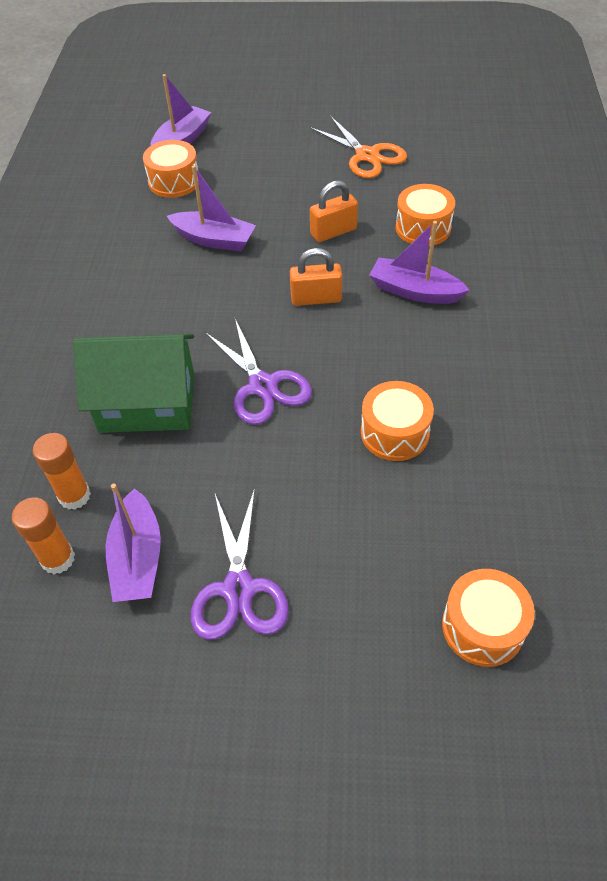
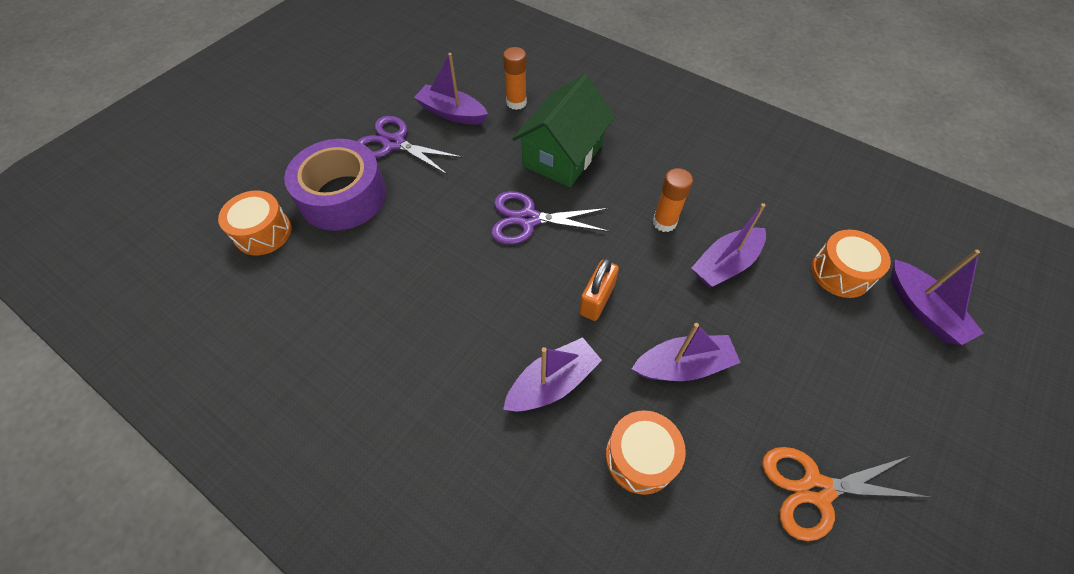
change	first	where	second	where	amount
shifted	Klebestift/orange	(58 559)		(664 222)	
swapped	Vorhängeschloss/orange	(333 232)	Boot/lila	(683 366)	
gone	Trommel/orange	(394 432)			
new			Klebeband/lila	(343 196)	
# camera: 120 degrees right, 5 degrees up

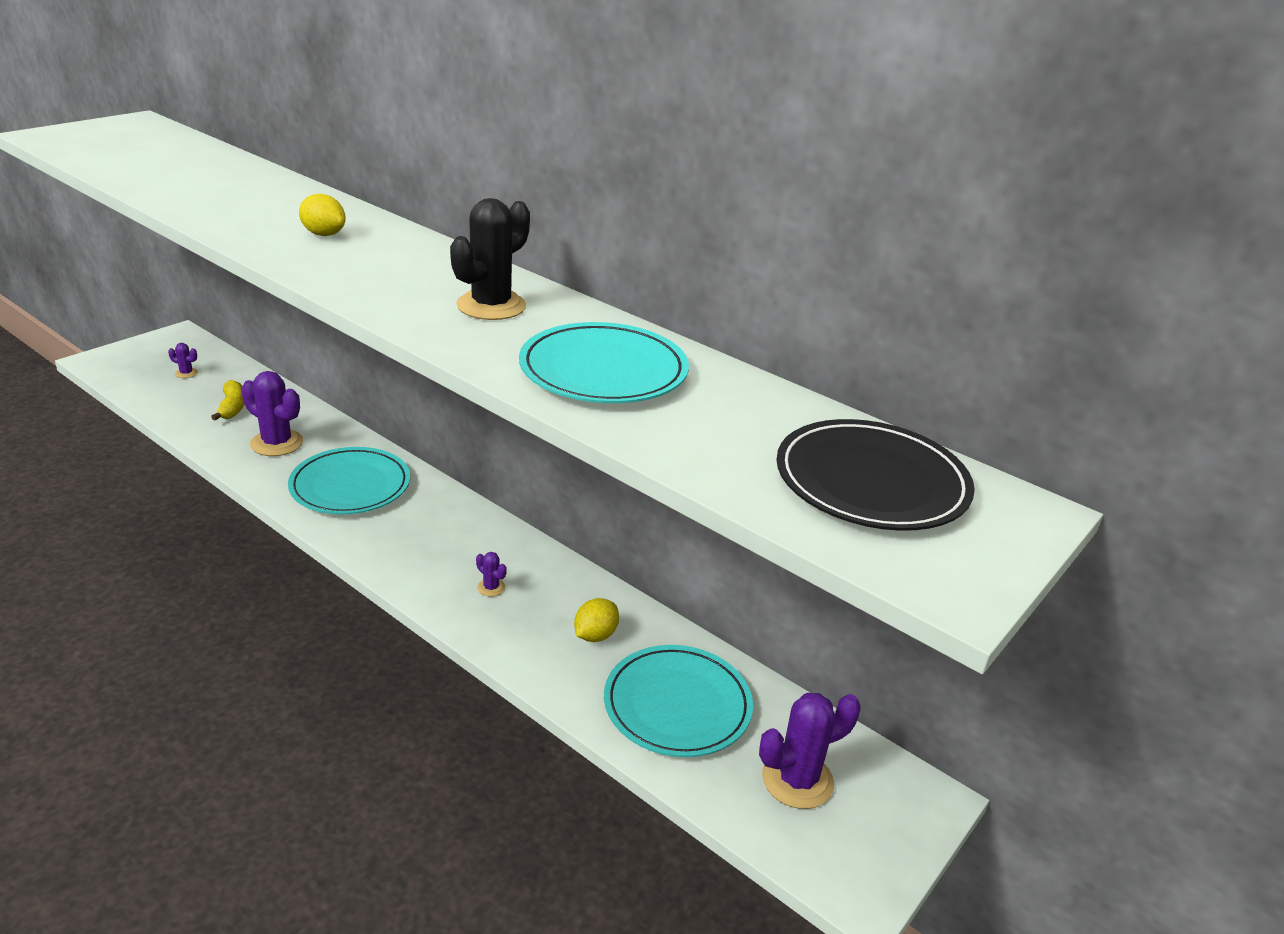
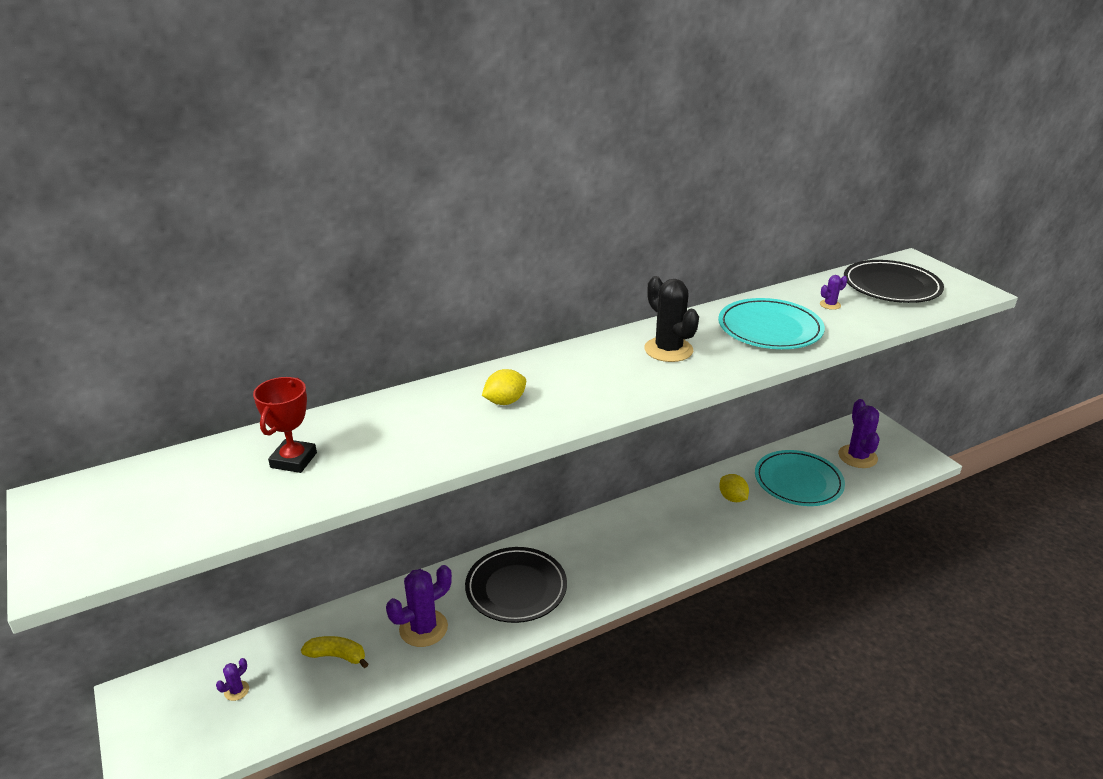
change	first	where	second	where	amount
repainted	Teller/türkis	(350 486)	Teller/schwarz	(516 588)	
shifted	Kaktus/lila	(491 588)		(830 305)	
new			Pokal/rot	(293 460)	
# camera: 65 degrees left, 0 degrees up

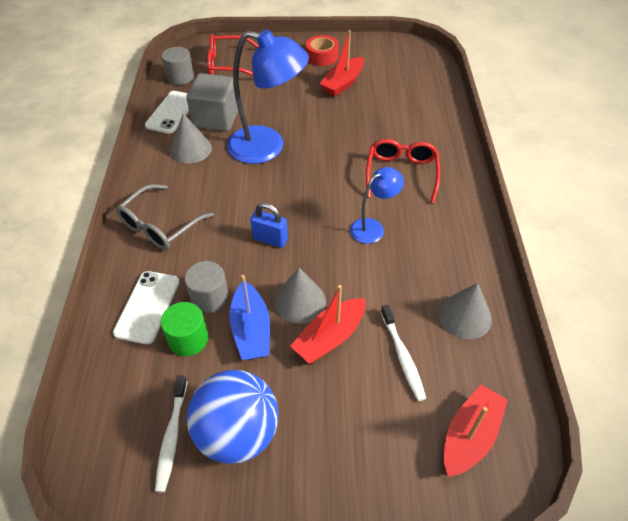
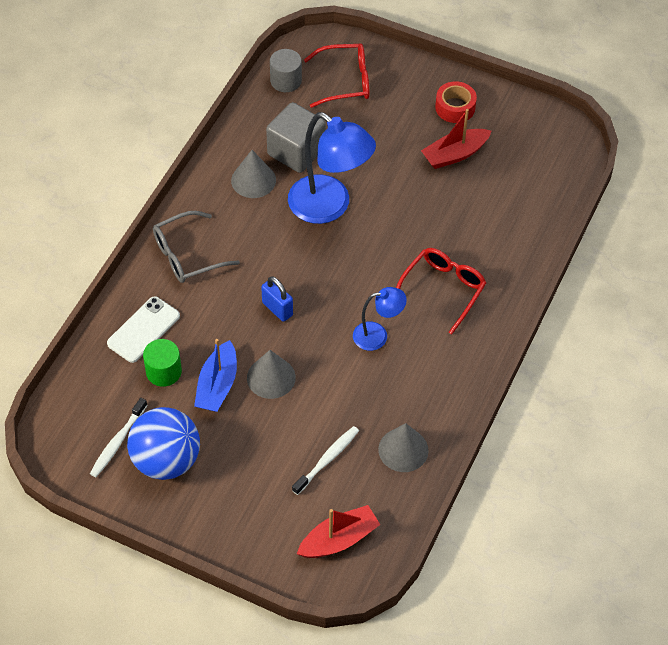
change	first	where	second	where	amount
gone	Handy/weiß	(172 112)			
gone	Vollzylinder/grau	(209 297)			
rotated	Brille/rot	(228 64)		(345 81)	150 degrees clockwise
gone	Boot/rot	(330 337)			
rotated	Zahnbürste/weiß	(402 356)		(327 459)	150 degrees counterclockwise
# camera: 25 degrees right, 5 degrees up

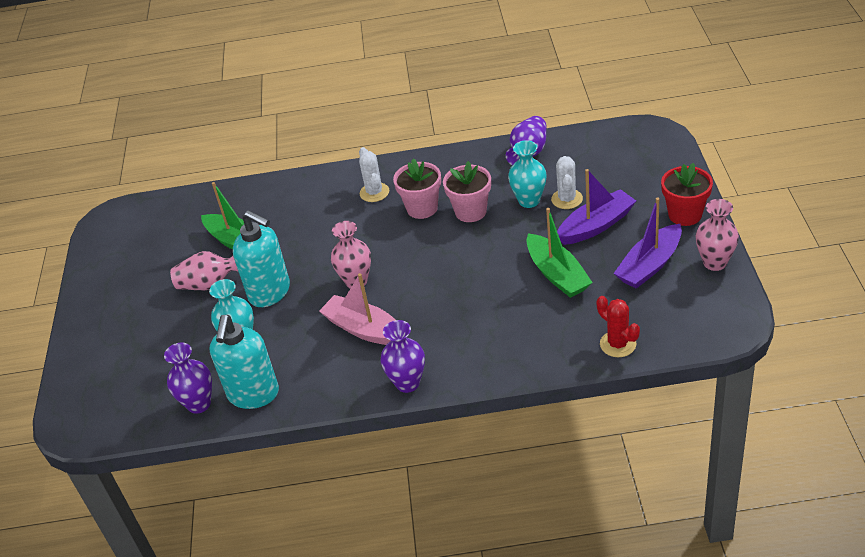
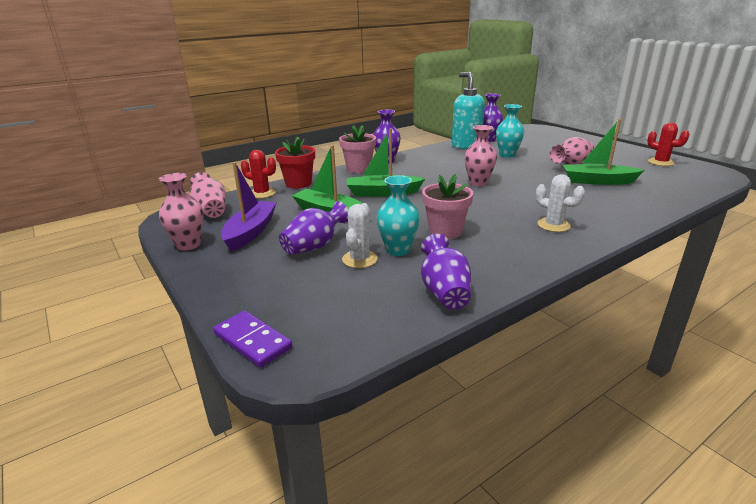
change	first	where	second	where	amount
gone	Seifenspender/türkis	(270 292)			
gone	Boot/rosa	(364 329)			
shifted	Blumentopf/rosa	(422 208)		(358 169)	
rotated	Kaktus/weiß	(567 199)		(359 259)	45 degrees clockwise
swapped	Boot/lila	(596 226)	Vase/lila	(315 246)	
shifted	Blumentopf/rot	(685 215)		(298 183)	
new			Vase/rosa	(211 211)	
new			Dominostein/lila	(252 341)	
new			Boot/grün	(382 193)	
new			Kaktus/rot	(660 162)	
# camera: 145 degrees right, 15 degrees down

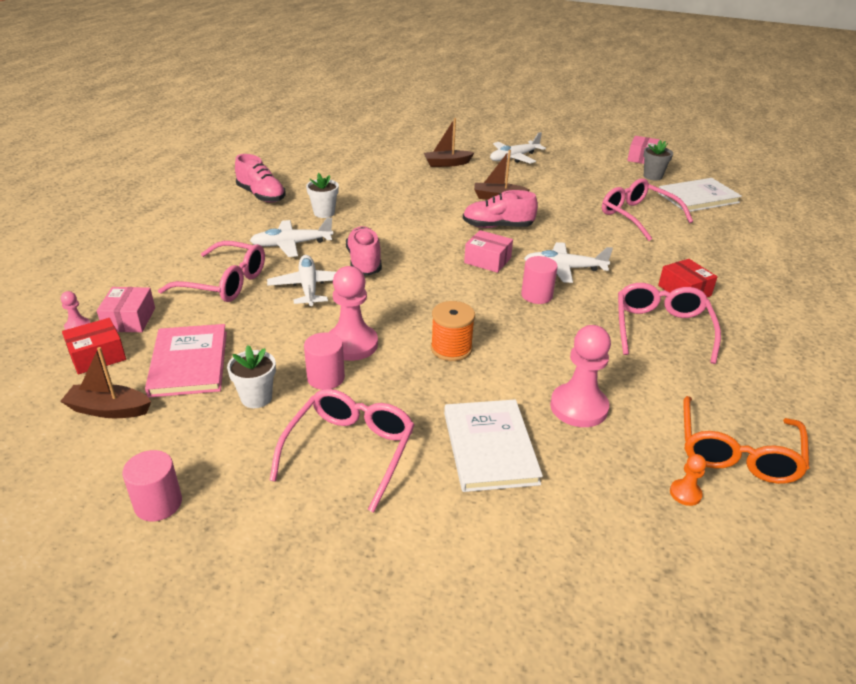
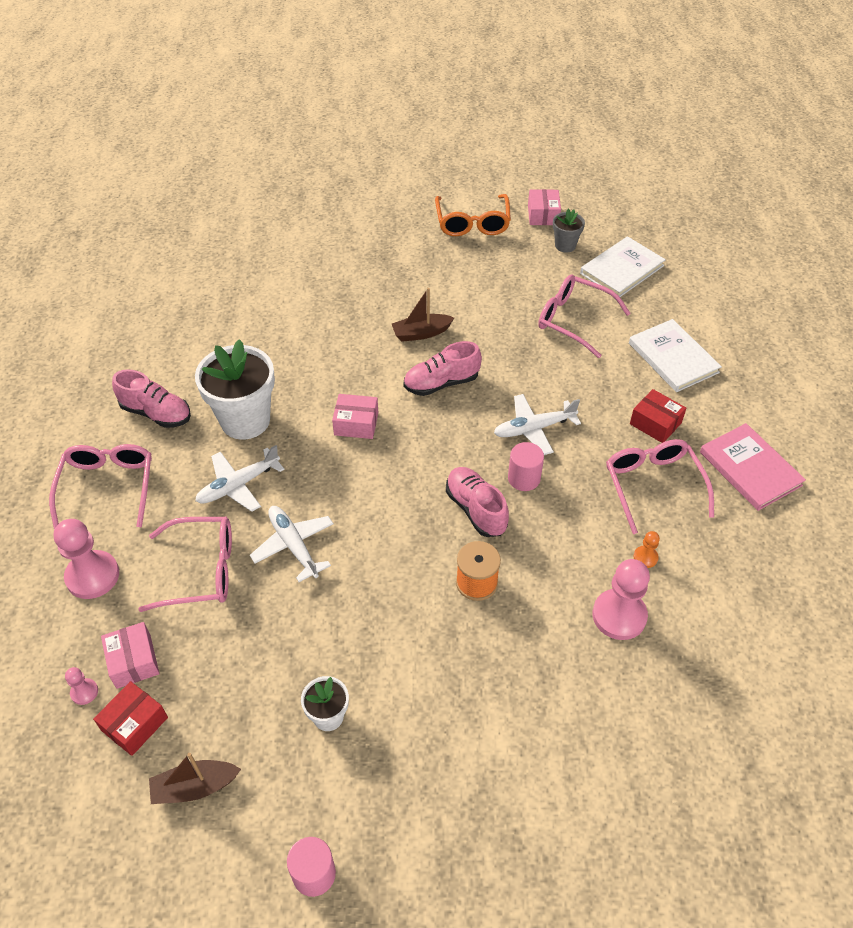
change	first	where	second	where	amount
shifted	Buch/rosa	(189 363)		(750 468)	
shifted	Brille/rosa	(350 450)		(108 486)	
gone	Vollzylinder/rosa	(326 378)			
scaled	Blumentopf/weiß	(324 213)		(245 420)	x2.01
shifted	Bauer/rosa	(352 344)		(92 576)	
shifted	Schuh/rosa	(364 262)		(476 509)	
gone	Boot/braun	(447 164)			
shifted	Buch/weiß	(490 447)		(673 358)	
shifted	Schachtel/rosa	(487 260)		(356 423)	
gone	Flugzeug/weiß	(514 158)			
shifted	Bauer/orange	(685 493)		(645 557)	
shifted	Brille/orange	(736 452)		(472 223)	
# camera: 20 degrees left, 15 degrees up

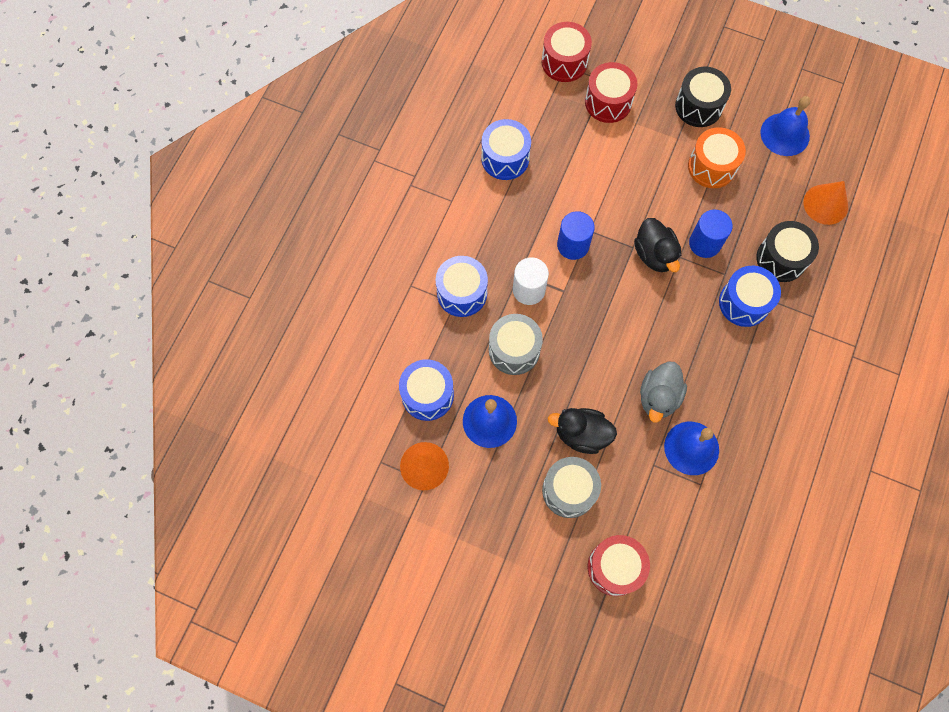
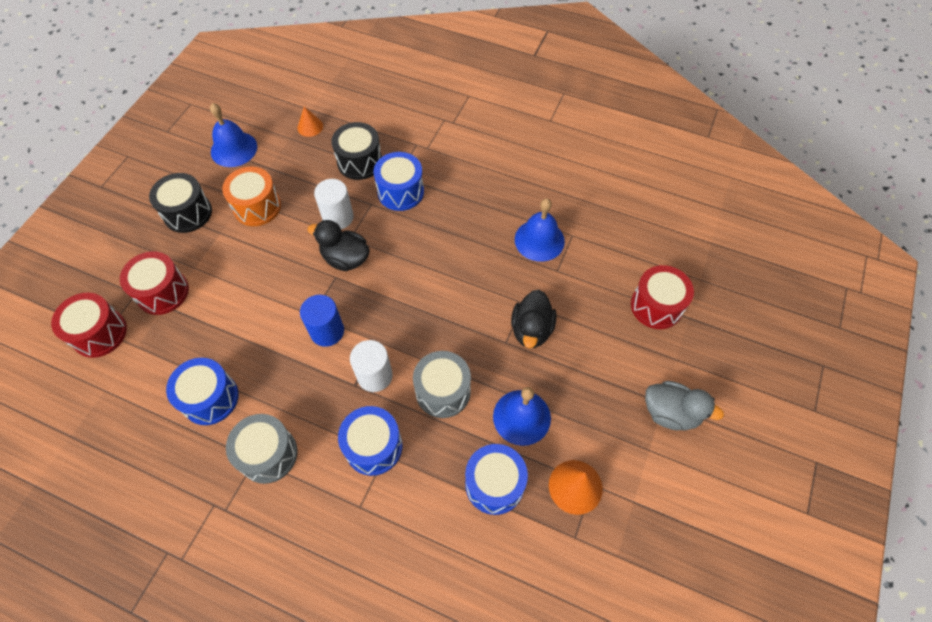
change	first	where	second	where	amount
shifted	Trommel/grau	(569 490)		(268 454)	
rotated	Ente/schwarz	(655 254)		(345 258)	135 degrees counterclockwise
shifted	Ente/grau	(658 397)		(670 413)	
repainted	Vollzylinder/blau	(705 243)	Vollzylinder/weiß	(338 217)	
scaled	Kegel/orange	(825 204)		(310 127)	x0.65
# camera: 90 degrees left, 10 degrees down

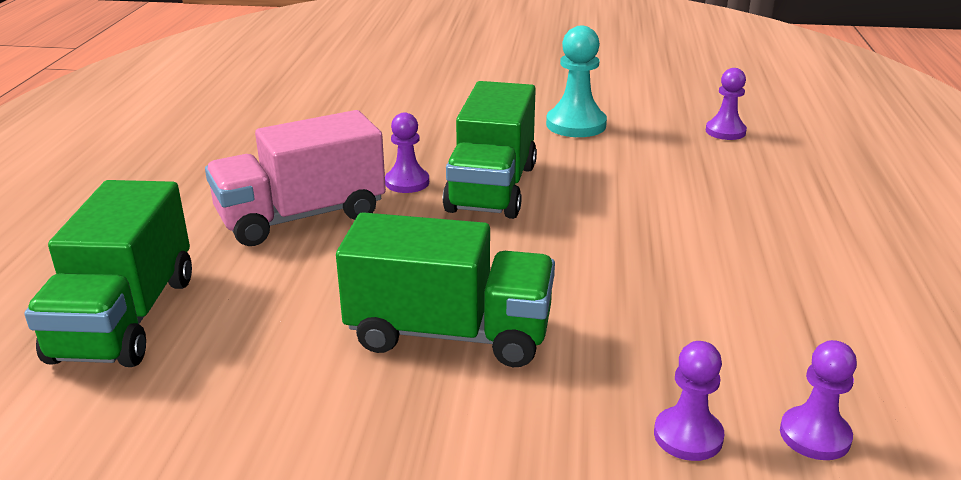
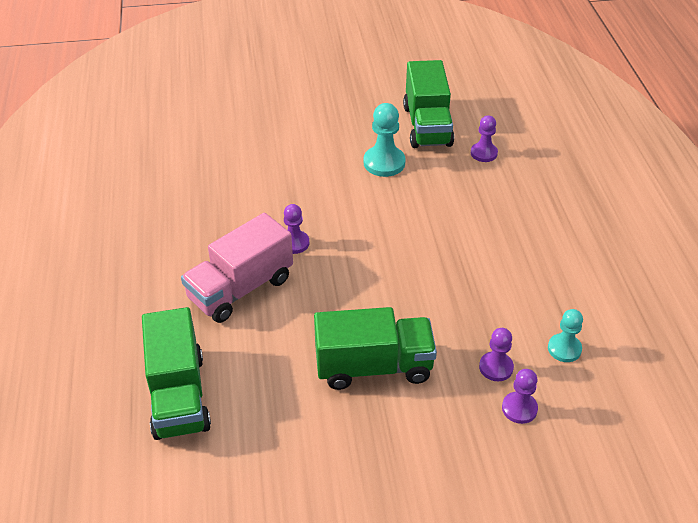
change	first	where	second	where	amount
shifted	Lastwagen/grün	(492 188)		(427 126)	
shifted	Bauer/lila	(815 435)		(496 367)	
new			Bauer/türkis	(564 349)	
# camera: 15 degrees left, 15 degrees up

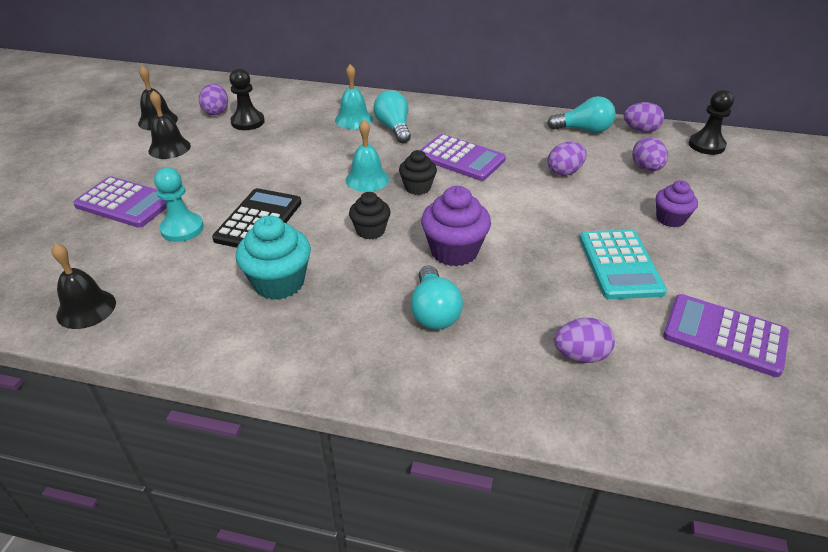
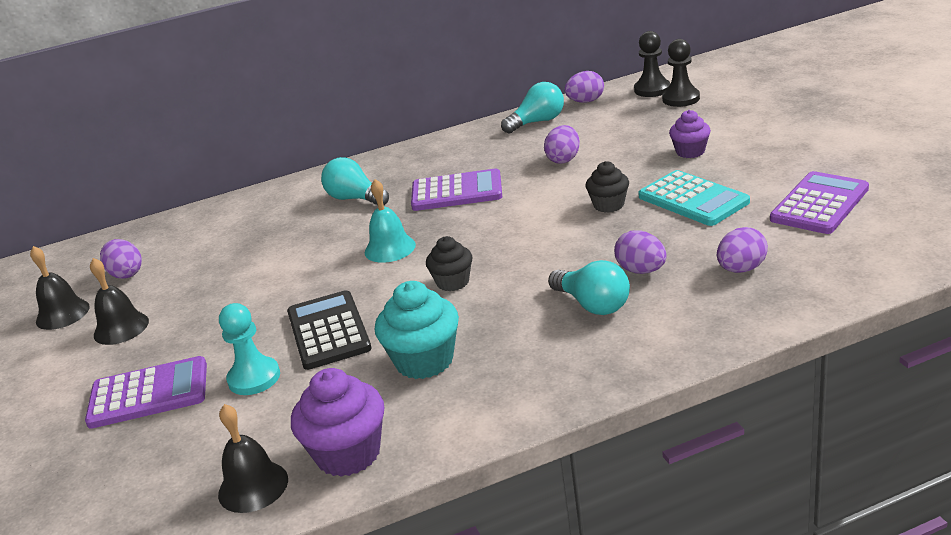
change	first	where	second	where	amount
shifted	Bauer/schwarz	(248 122)		(681 99)	
gone	Glocke/türkis	(354 119)			
shifted	Muffin/schwarz	(417 187)		(609 205)	
shifted	Muffin/lila	(454 251)		(348 454)	
shifted	Ei/lila	(646 168)		(641 270)	
rotated	Taschenrechner/lila	(724 335)		(819 204)	135 degrees clockwise
# camera: 30 degrees left, 10 degrees down

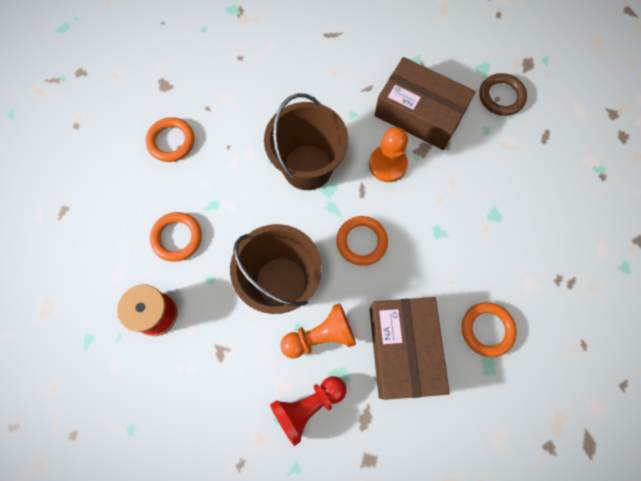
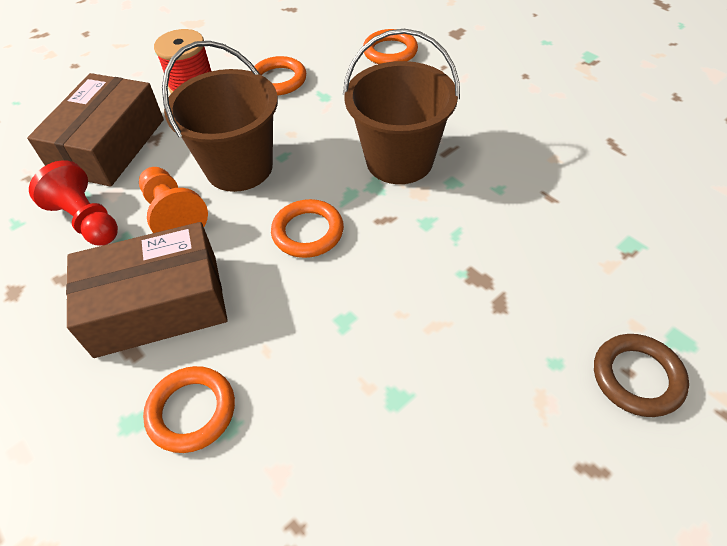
change	first	where	second	where	amount
gone	Bauer/orange	(387 164)			
shifted	Schachtel/braun	(419 113)		(109 146)	
# camera: 80 degrees right, 20 degrees down

